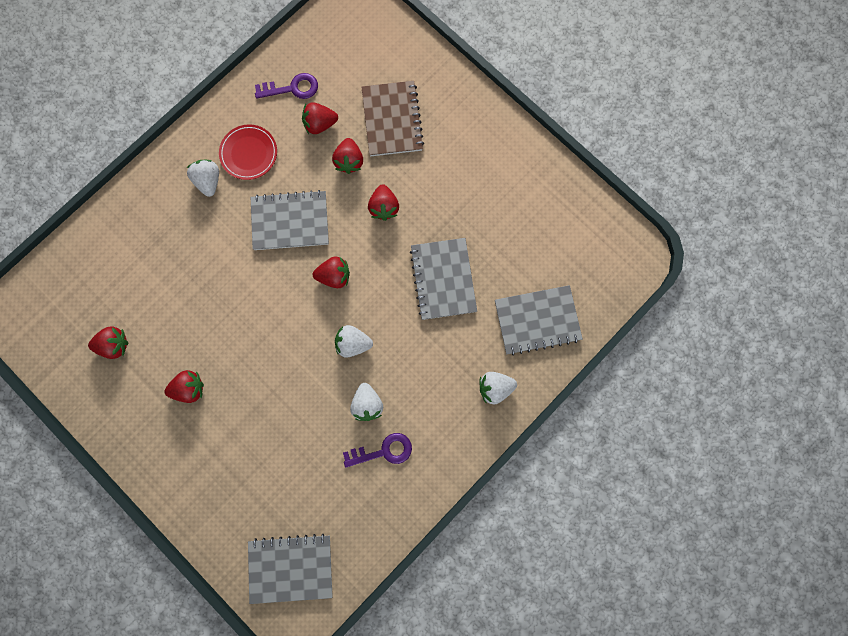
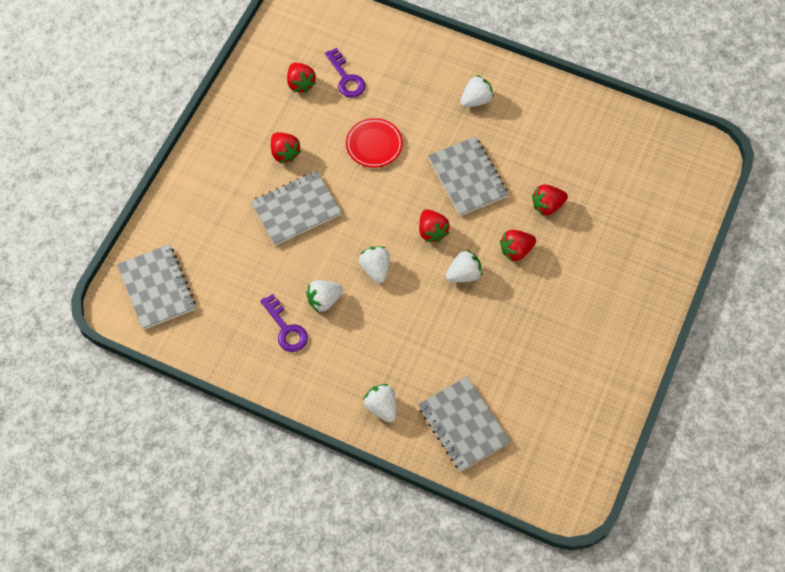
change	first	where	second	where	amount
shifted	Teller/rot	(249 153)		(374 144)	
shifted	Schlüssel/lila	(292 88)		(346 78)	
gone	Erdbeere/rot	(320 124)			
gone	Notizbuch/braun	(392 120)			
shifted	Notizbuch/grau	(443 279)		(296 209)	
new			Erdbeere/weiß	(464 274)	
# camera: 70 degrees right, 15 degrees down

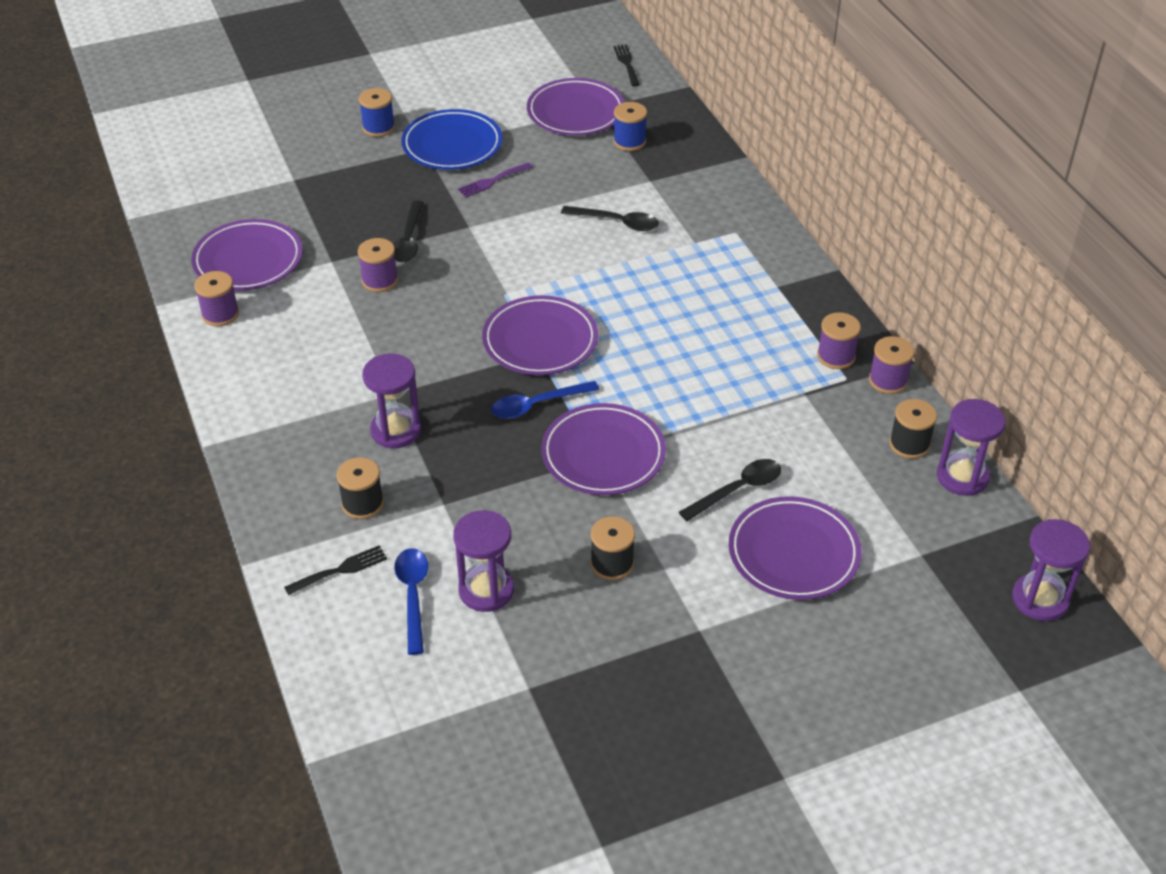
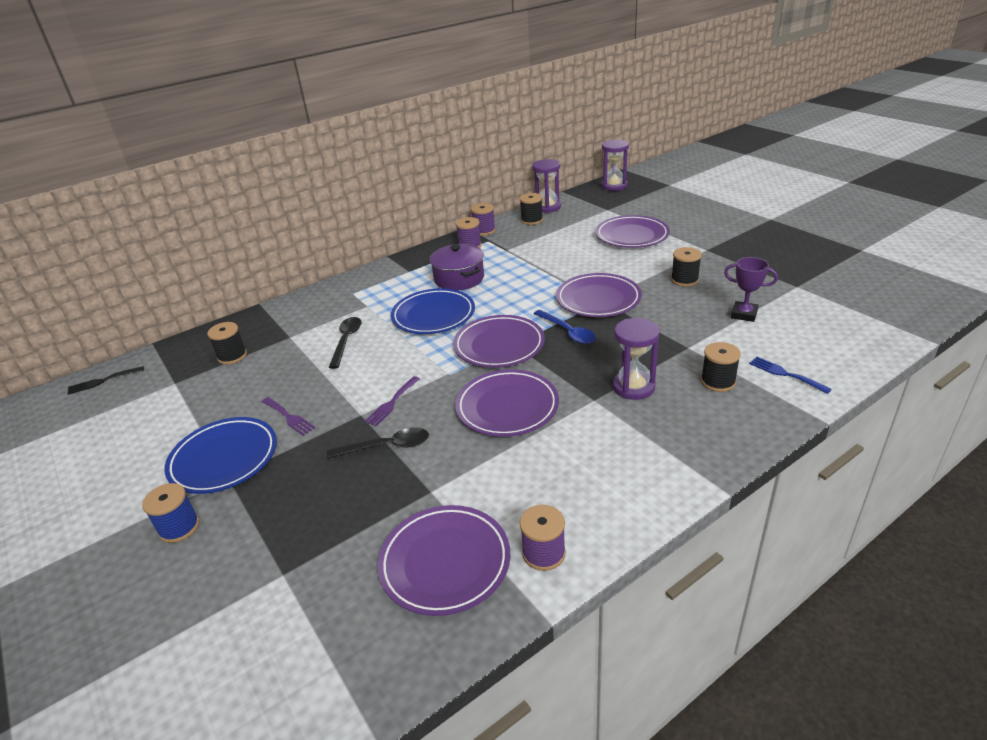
change	first	where	second	where	amount
repainted	Gabel/schwarz	(340 570)	Gabel/blau	(785 374)	
gone	Garnrolle/lila	(380 280)			
gone	Löffel/blau	(413 596)			
swapped	Sanduhr/lila	(486 590)	Pokal/lila	(744 314)	
shifted	Teller/lila	(575 112)		(507 407)	
repainted	Garnrolle/blau	(629 141)	Garnrolle/schwarz	(232 356)	
gone	Löffel/schwarz	(737 490)			
new			Gabel/lila	(392 403)	
new			Teller/blau	(433 315)	
new			Kochtopf/lila	(459 279)	
# camera: 100 degrees left, 10 degrees down

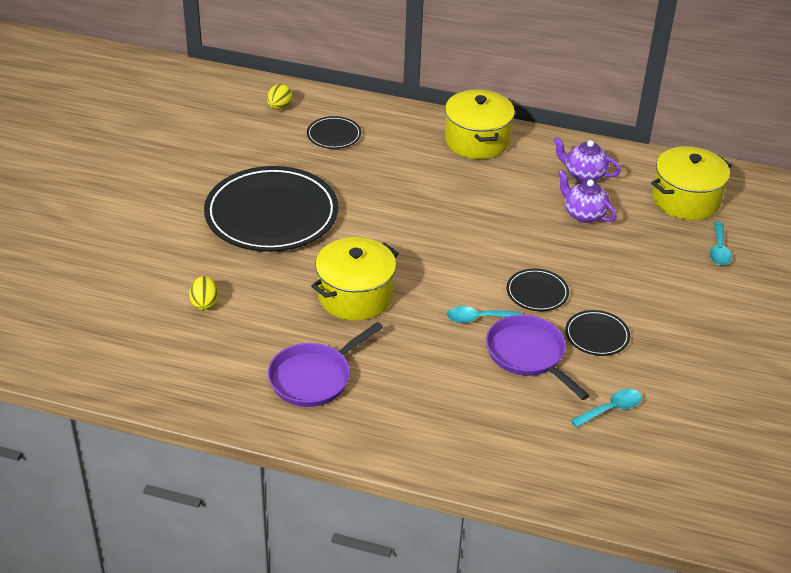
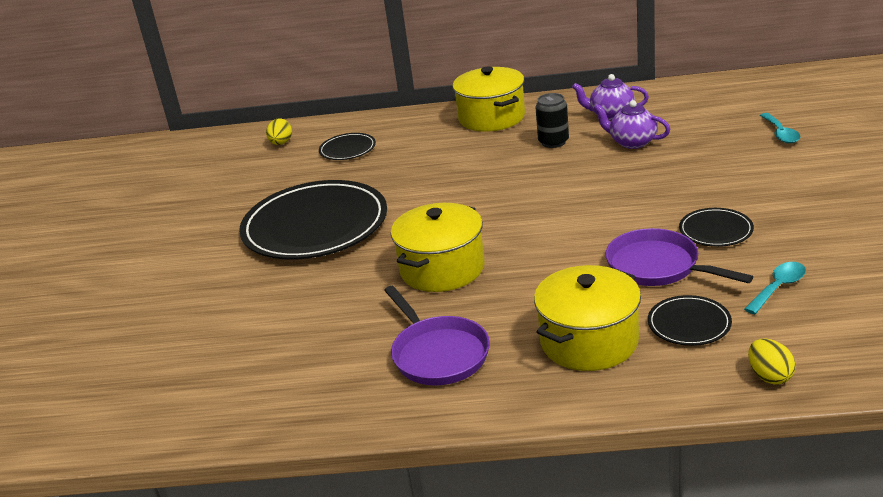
change	first	where	second	where	amount
shifted	Ei/gelb	(204 303)		(769 376)	
rotated	Pfanne/lila	(314 377)		(438 354)	60 degrees counterclockwise
gone	Löffel/türkis	(477 318)			
shifted	Teller/schwarz	(537 292)		(689 324)	
shifted	Kochtopf/gelb	(685 200)		(589 341)	
new			Dose/schwarz	(553 142)	
# camera: 10 degrees left, 10 degrees down

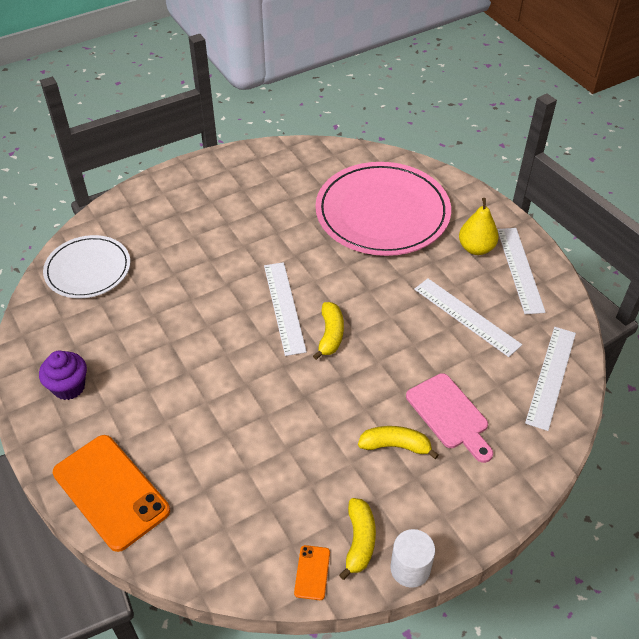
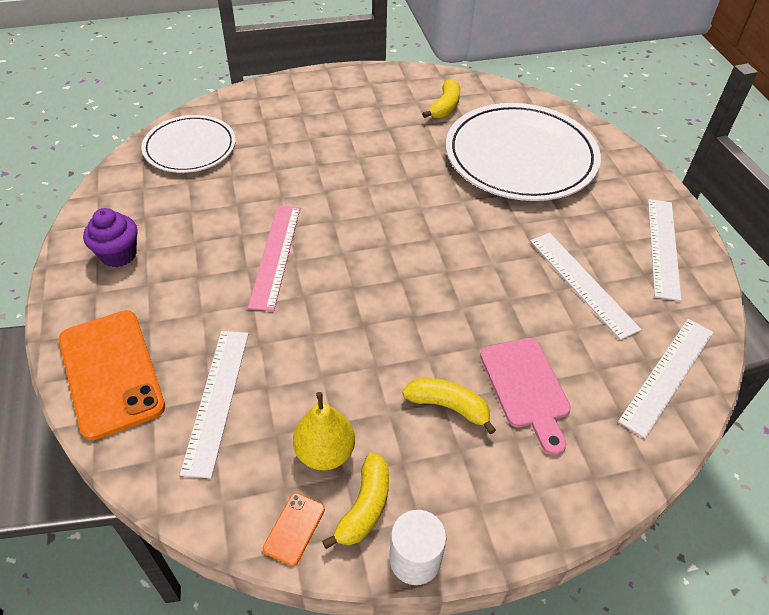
change	first	where	second	where	amount
shifted	Lineal/weiß	(284 307)		(216 399)	
shifted	Banane/gelb	(330 335)		(445 106)	
repainted	Teller/rosa	(382 213)	Teller/weiß	(520 156)	
shifted	Birne/gelb	(476 248)		(325 452)	
new			Lineal/rosa	(276 255)	
# camera: 15 degrees right, 0 degrees up

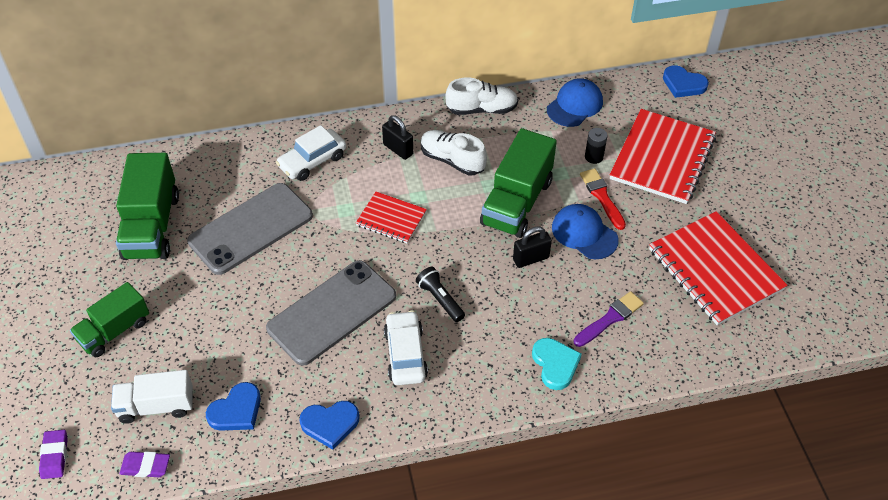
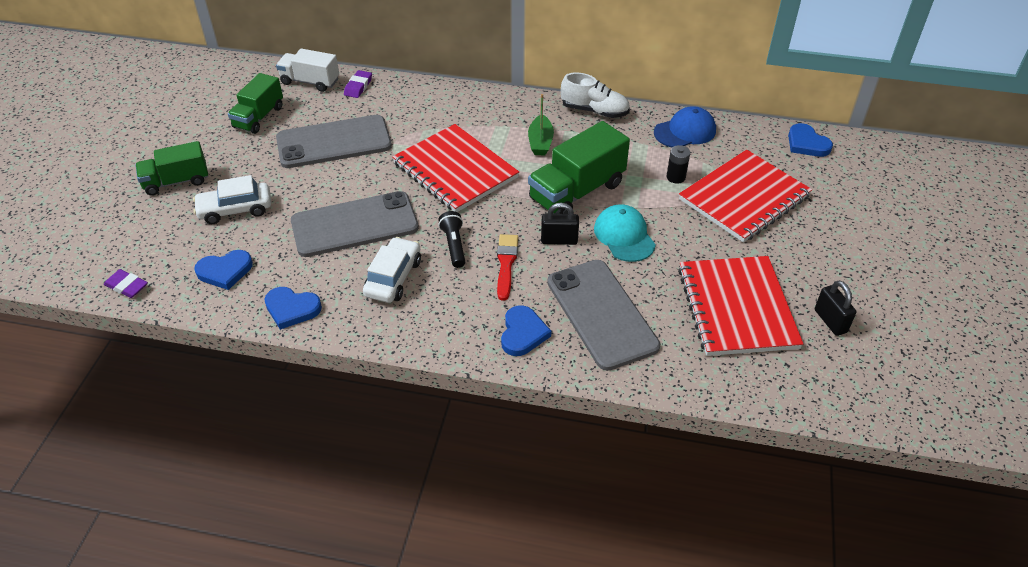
change	first	where	second	where	amount
shifted	Radiergummi/lila	(54 456)		(358 87)	
shifted	Lastwagen/weiß	(156 406)		(310 82)	
scaled	Lastwagen/grün	(152 226)		(259 117)	x0.65
shifted	Auto/weiß	(312 161)		(235 210)	
scaled	Notizbuch/rot	(391 219)		(455 170)	x1.84
shifted	Vorhängeschloss/schwarz	(398 149)		(830 321)	
swapped	Schuh/weiß	(452 160)	Boot/grün	(540 142)	
repainted	Herz/türkis	(555 364)	Herz/blau	(523 333)	
repainted	Kappe/blau	(584 233)	Kappe/türkis	(624 236)	
swapped	Pinsel/lila	(610 318)	Handy/grau	(601 314)	
shifted	Pinsel/rot	(602 197)		(506 264)	
# camera: 25 degrees right, 5 degrees down

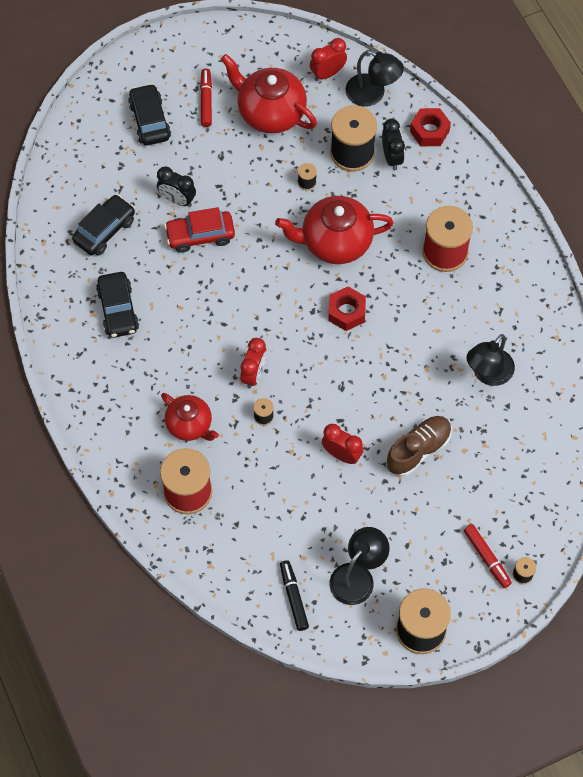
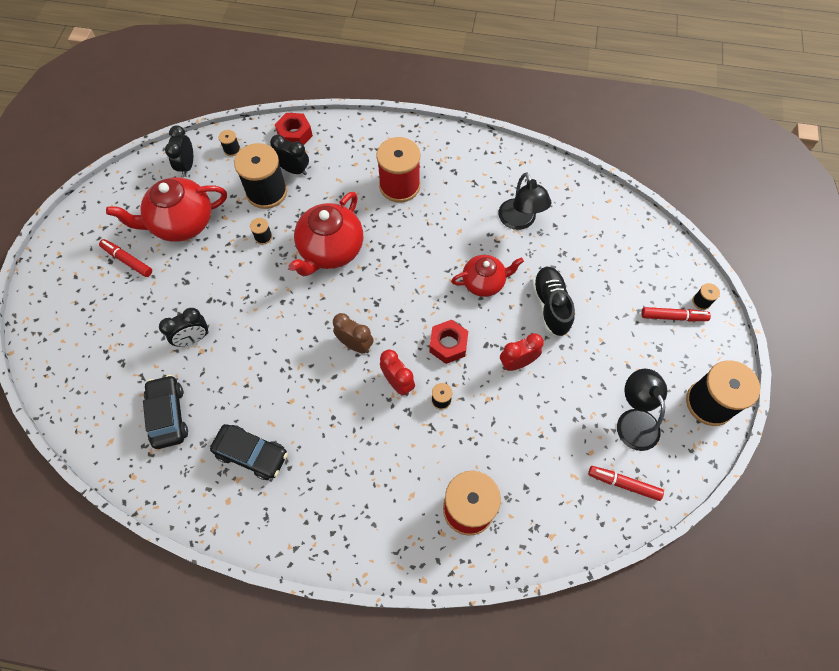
change	first	where	second	where	amount
gone	Auto/schwarz	(150 120)			
shifted	Teekanne/rot	(190 425)		(484 282)	
gone	Auto/rot	(200 235)			
repainted	Filzstift/schwarz	(293 597)	Filzstift/rot	(623 484)	
repainted	Wecker/rot	(327 73)	Wecker/schwarz	(187 166)	
shifted	Sechskantmutter/rot	(346 312)		(448 345)	
swapped	Lampe/schwarz	(372 94)	Garnrolle/schwarz	(232 149)	
repainted	Schuh/braun	(418 450)	Schuh/schwarz	(551 306)	
new			Wecker/braun	(355 344)	
# camera: 55 degrees left, 0 degrees up

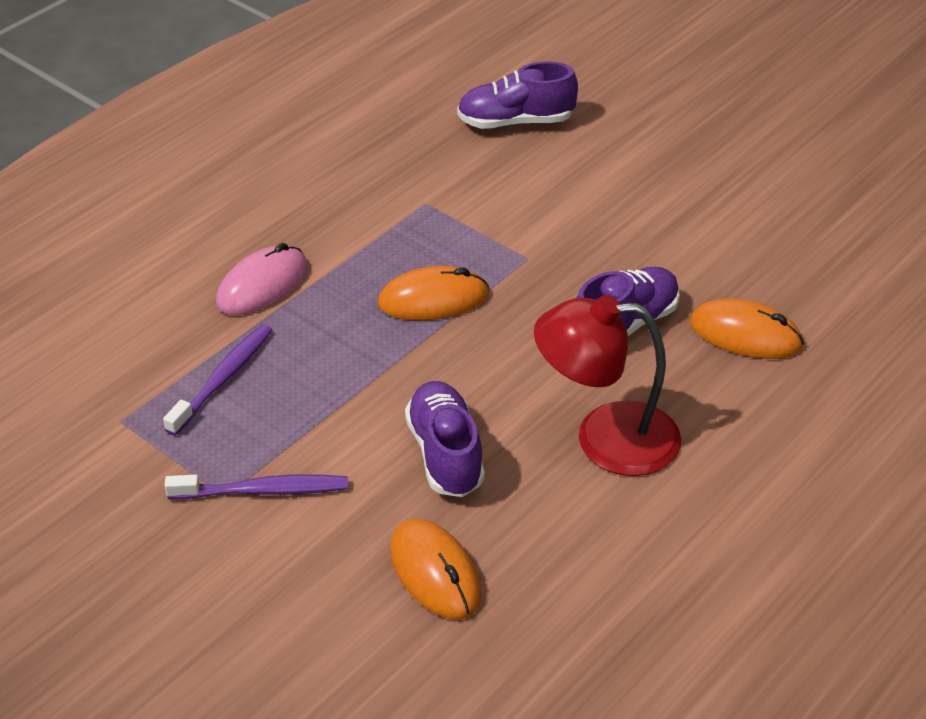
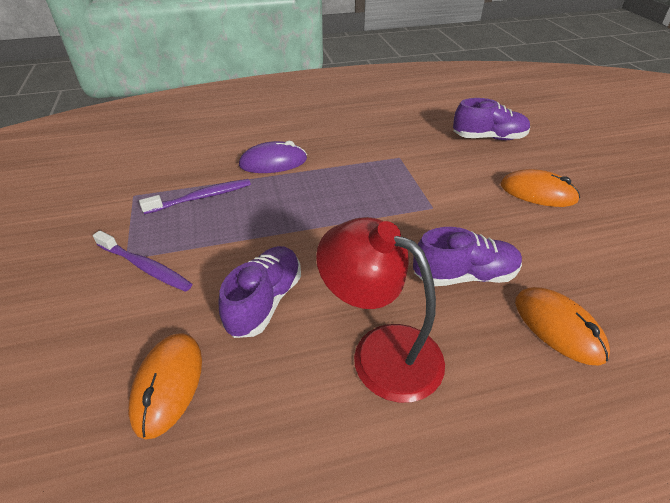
change	first	where	second	where	amount
repainted	Computermaus/rosa	(262 285)	Computermaus/lila	(273 162)	
shifted	Computermaus/orange	(433 299)		(538 192)	
rotated	Schuh/lila	(515 122)		(488 138)	150 degrees clockwise
# camera: 35 degrees right, 0 degrees up

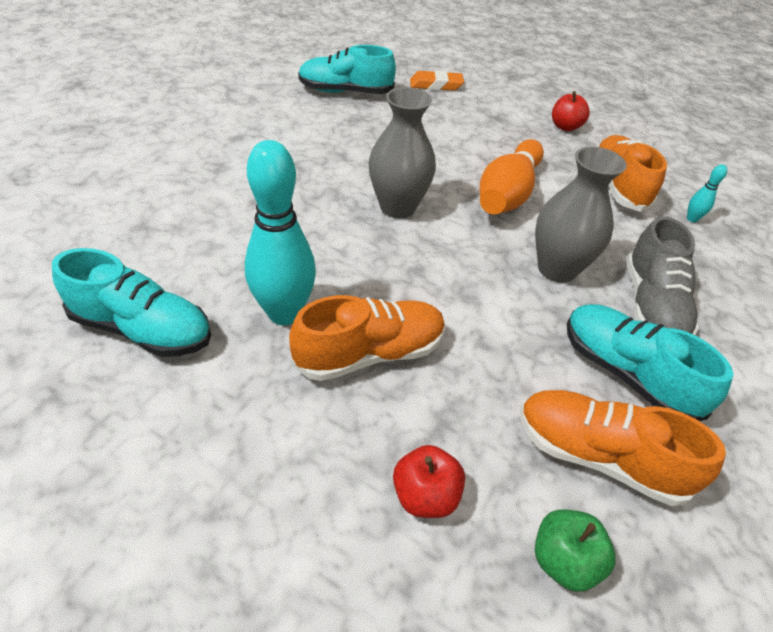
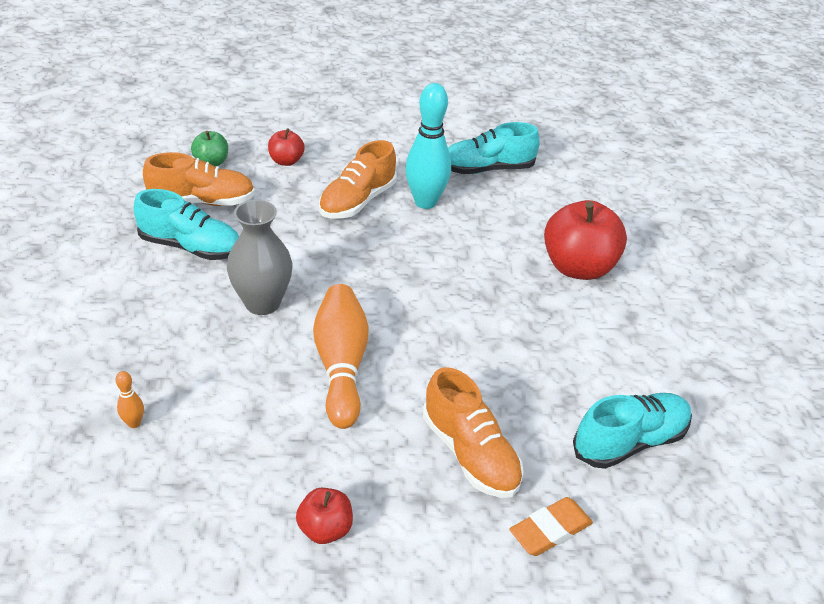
change	first	where	second	where	amount
gone	Vase/grau	(397 207)			
shifted	Schuh/orange	(618 186)		(470 453)	
gone	Schuh/grau	(651 305)			
repainted	Bowlingkegel/türkis	(692 219)	Bowlingkegel/orange	(134 423)	
new			Apfel/rot	(578 267)	
# camera: 150 degrees right, 5 degrees down

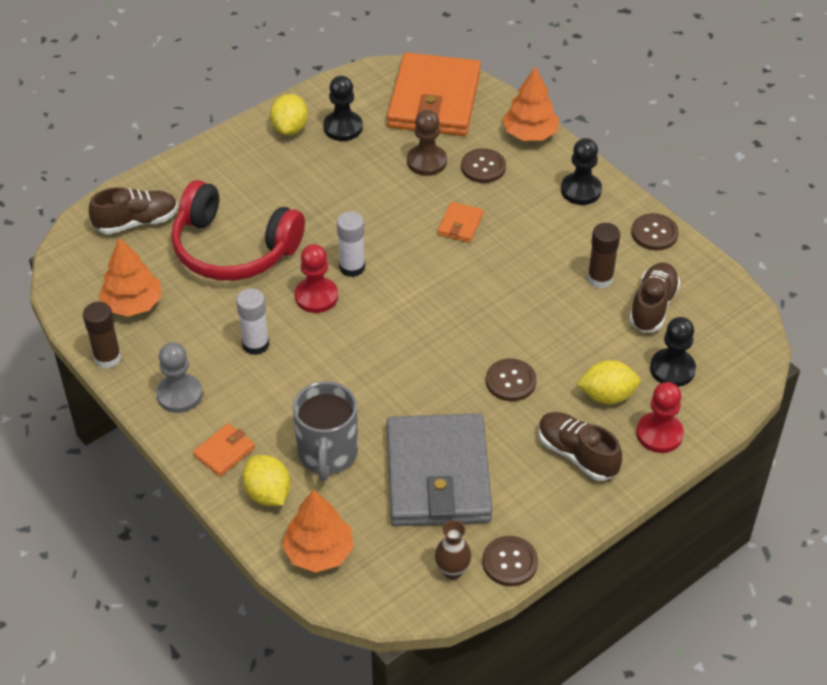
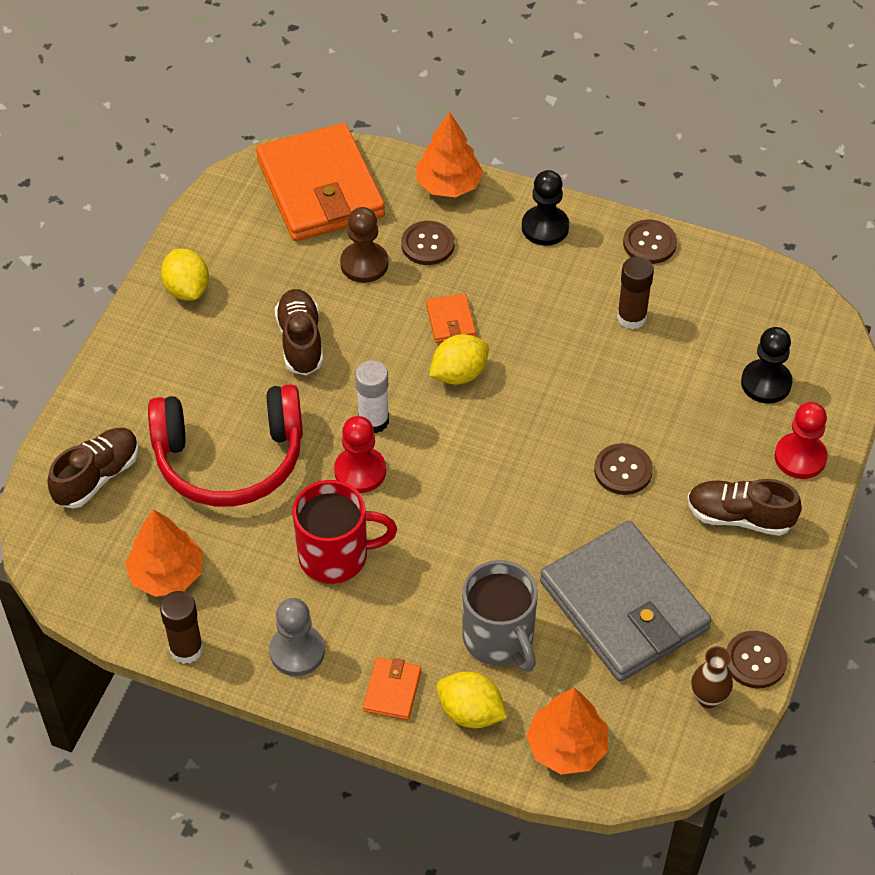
change	first	where	second	where	amount
swapped	Klebestift/weiß	(255 344)	Tasse/rot	(336 556)	
gone	Bauer/schwarz	(343 127)			
shifted	Zitrone/gelb	(607 395)		(459 374)	
shifted	Schuh/braun	(653 306)		(300 341)	
# camera: 30 degrees left, 5 degrees up

